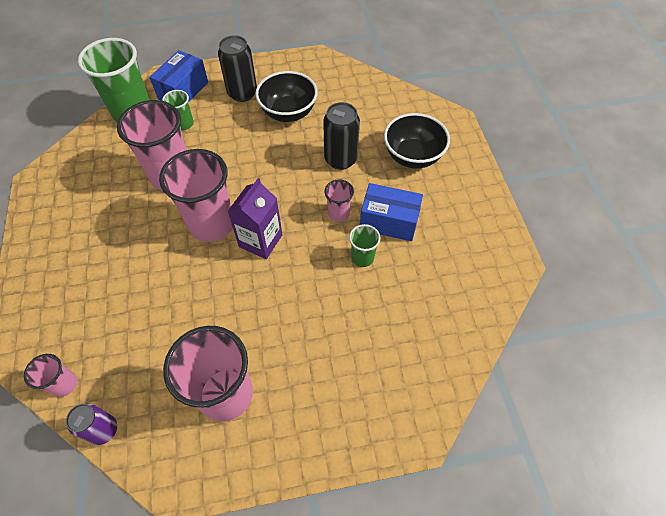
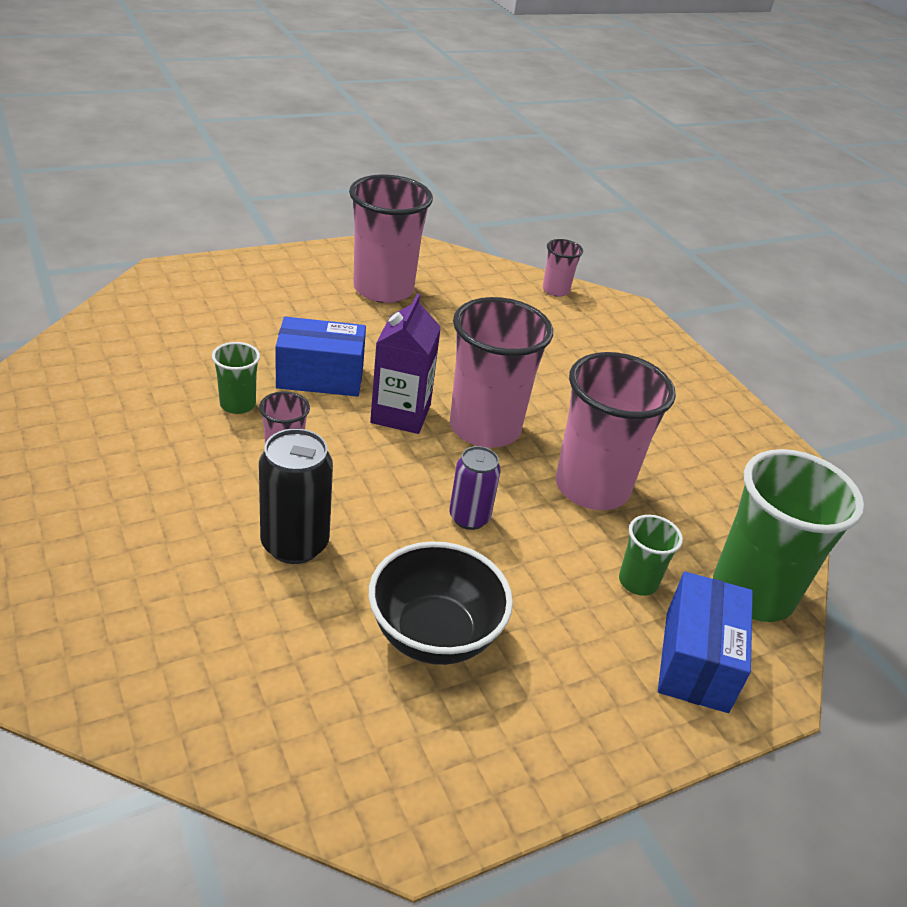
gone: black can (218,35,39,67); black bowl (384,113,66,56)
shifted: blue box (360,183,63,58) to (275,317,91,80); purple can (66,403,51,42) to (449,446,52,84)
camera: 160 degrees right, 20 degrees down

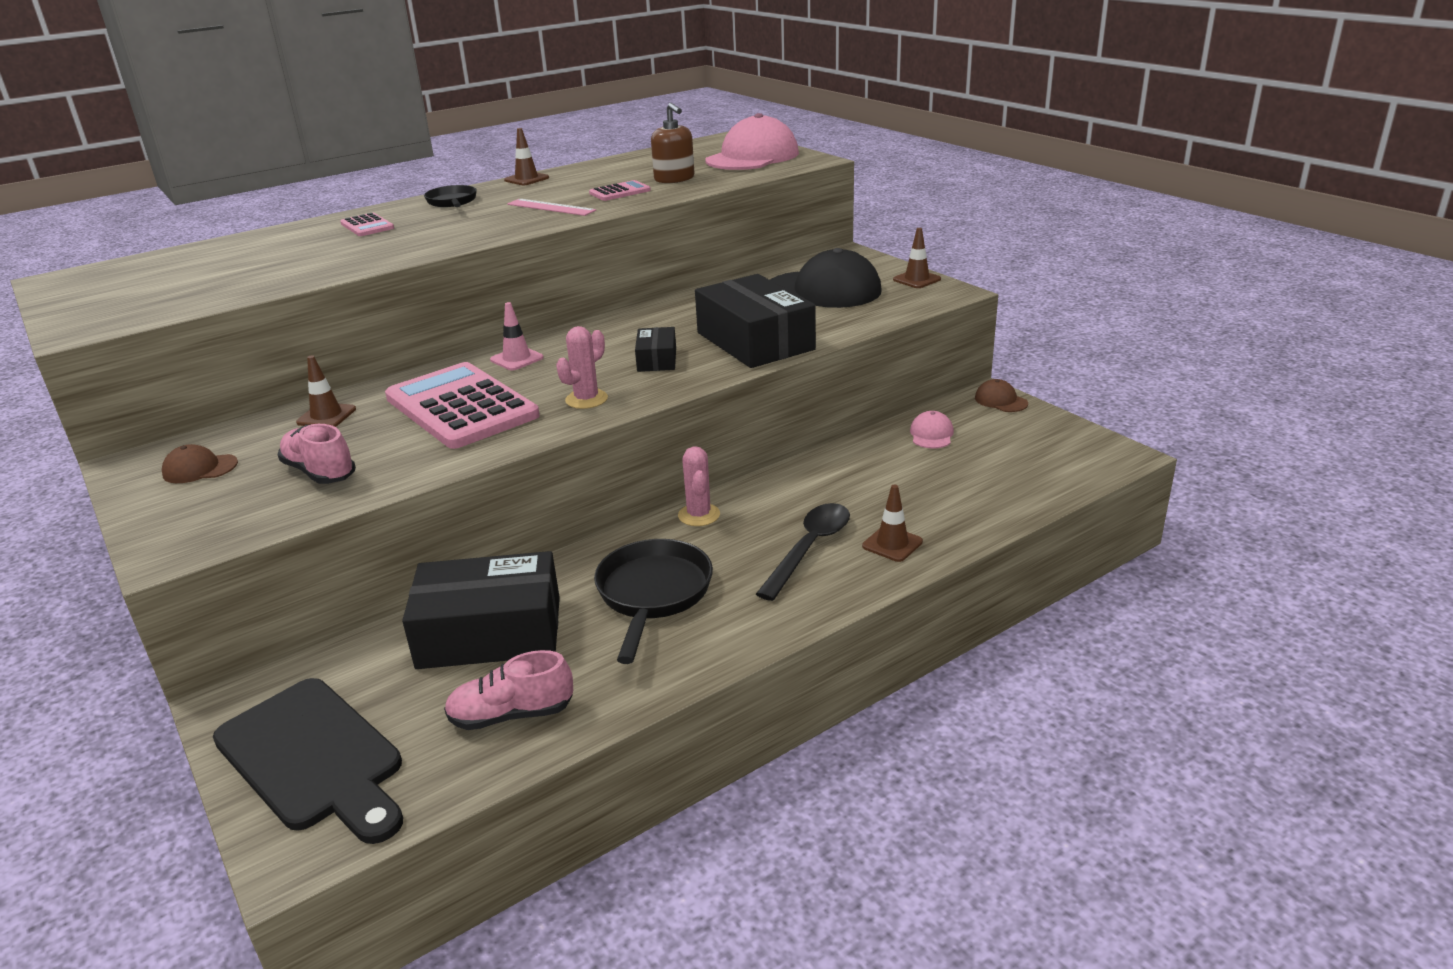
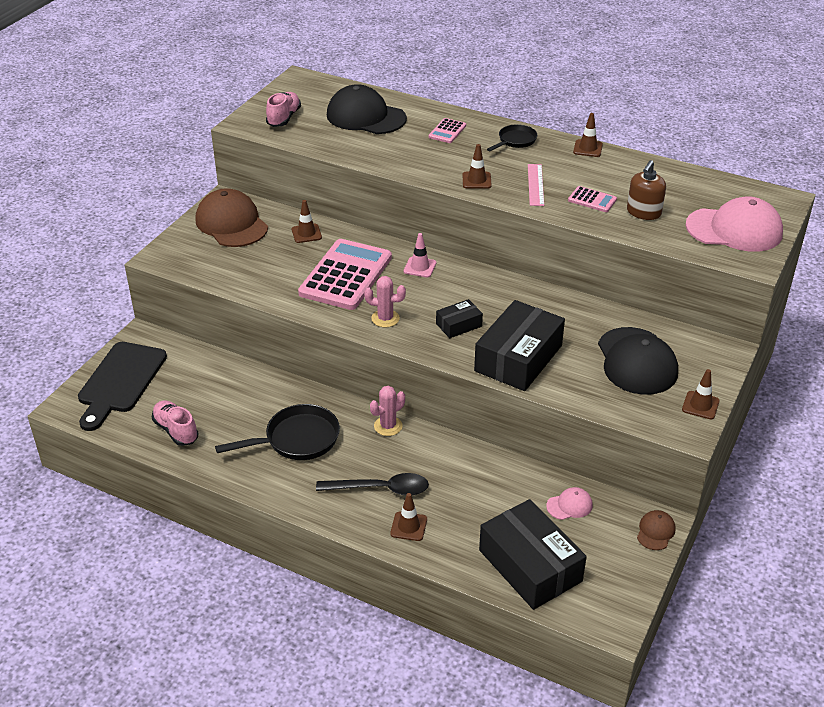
new: black cap (327,84,80,50); brown traffic cone (462,144,30,45)
shifted: pink shoe (277,424,79,60) to (266,92,35,35); black box (402,551,158,118) to (479,499,108,111)
scaled: brown cap (162,444,76,39) = (196,188,72,59) x2.17
camera: 60 degrees right, 10 degrees up

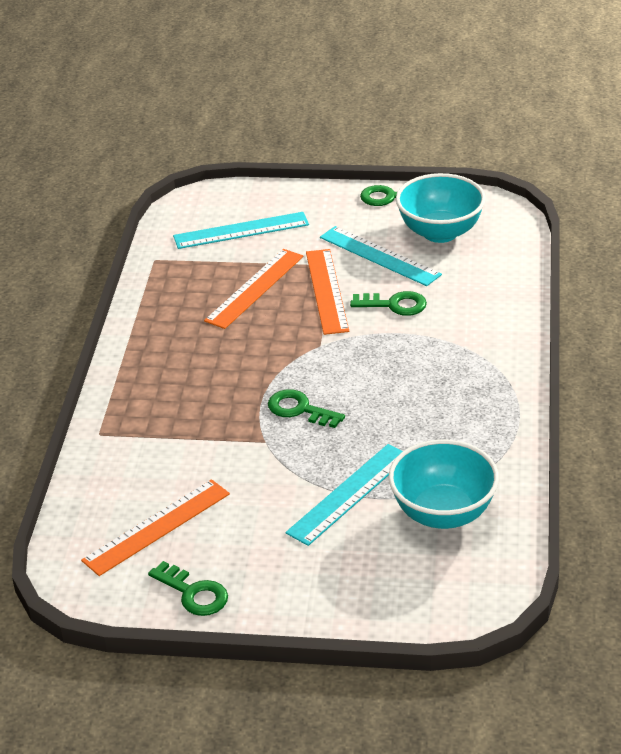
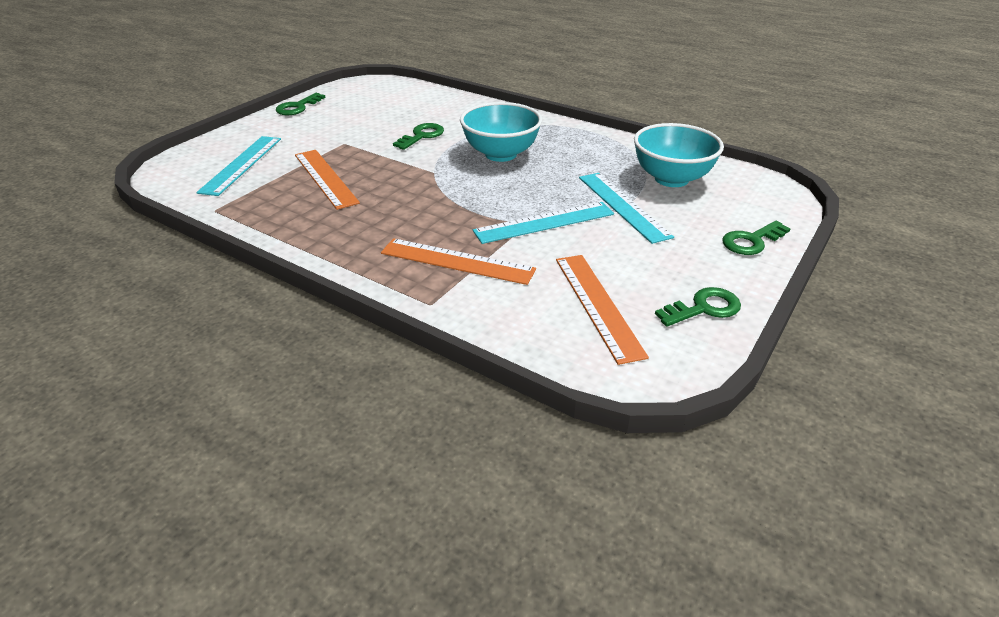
shifted: turquoise bowl (396,173,90,70) to (460,102,82,60); turquoise ruler (320,226,122,60) to (473,202,141,42); orange ruler (306,249,43,86) to (381,238,155,47); green key (268,389,77,39) to (722,221,69,34)
camera: 65 degrees left, 0 degrees up

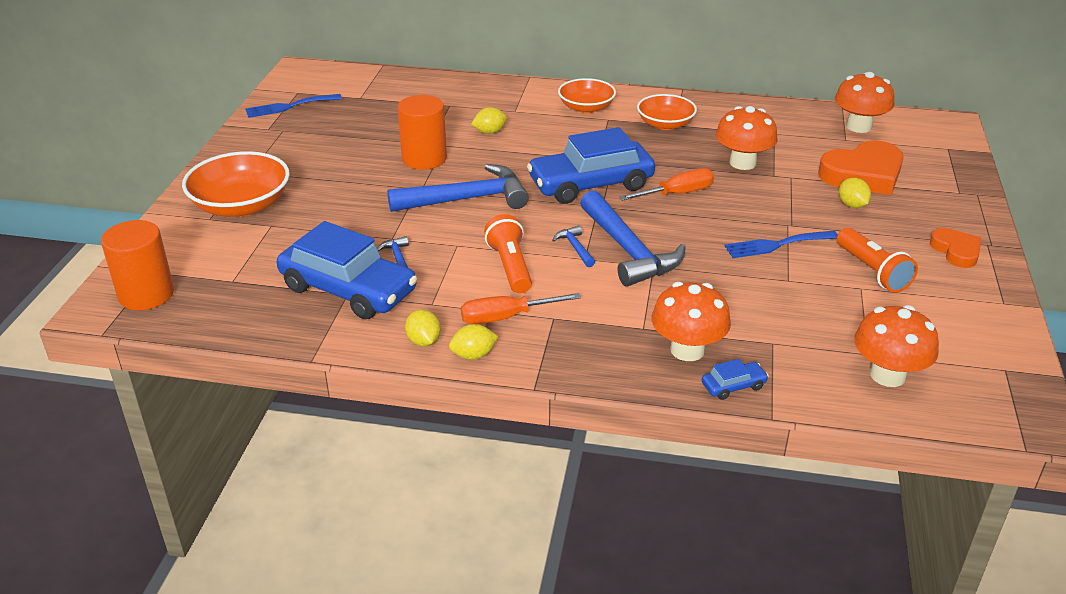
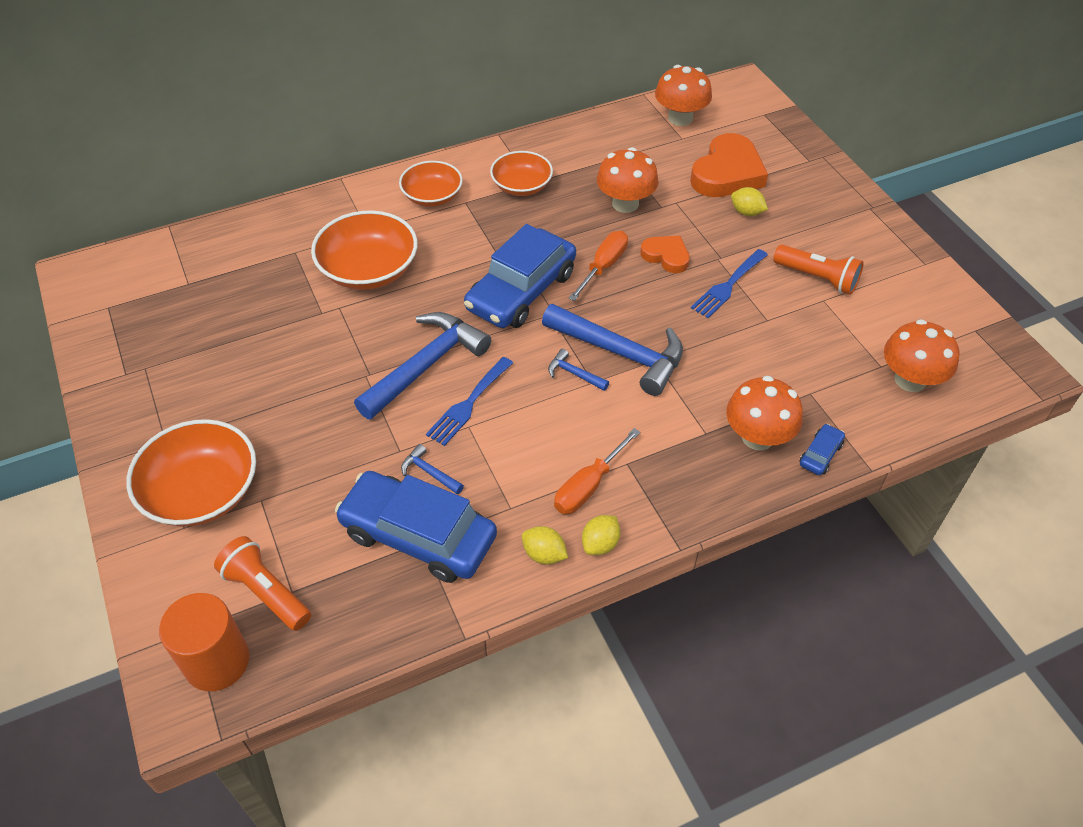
gone: orange cylinder (397,95,50,75)
shifted: blue fork (245,94,97,24) to (426,357,87,89); orange flashlight (484,214,48,80) to (214,536,97,95); orange heart (930,228,51,40) to (641,236,49,37)
swapped: yellow lemon (471,107,36,27) to orange bowl (311,210,107,80)
rotated: blue car (277,221,140,98) = (335,471,162,112) 150 degrees counterclockwise
camera: 35 degrees left, 15 degrees up

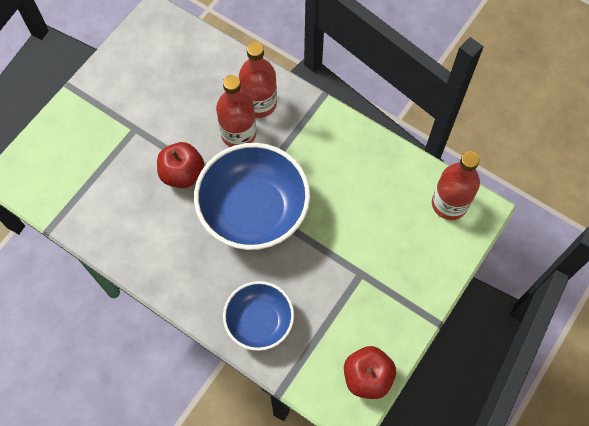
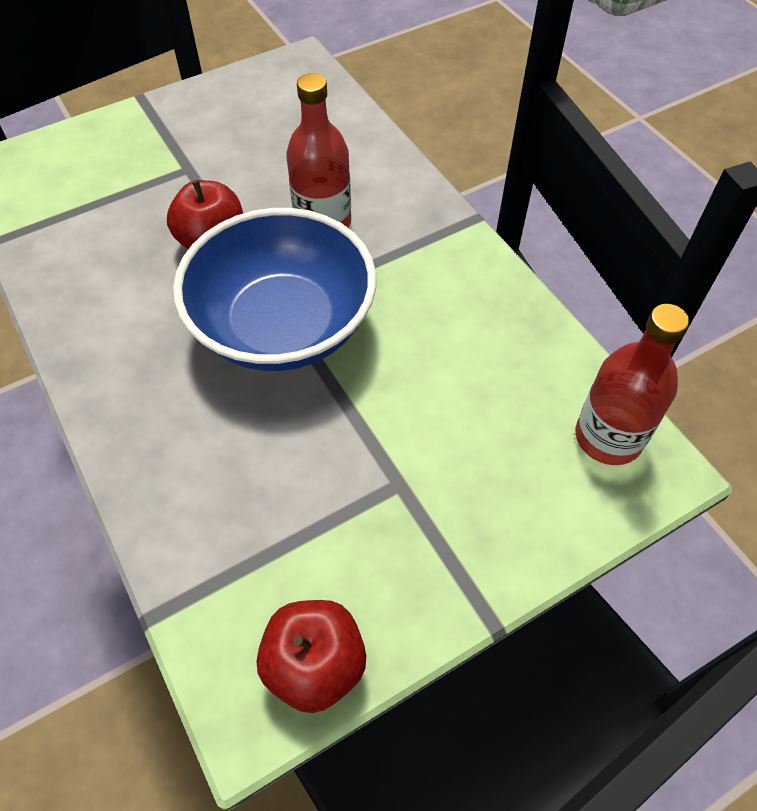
gone: red bottle (239,42,38,76); blue bowl (223,281,71,70)
camera: 25 degrees right, 10 degrees down

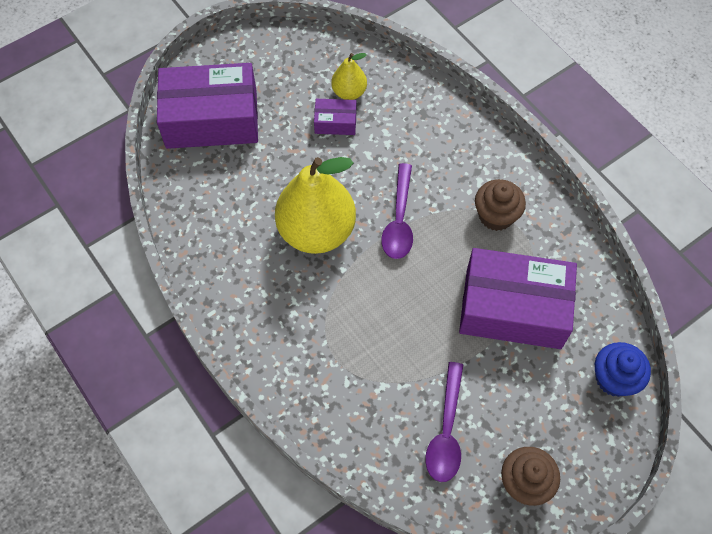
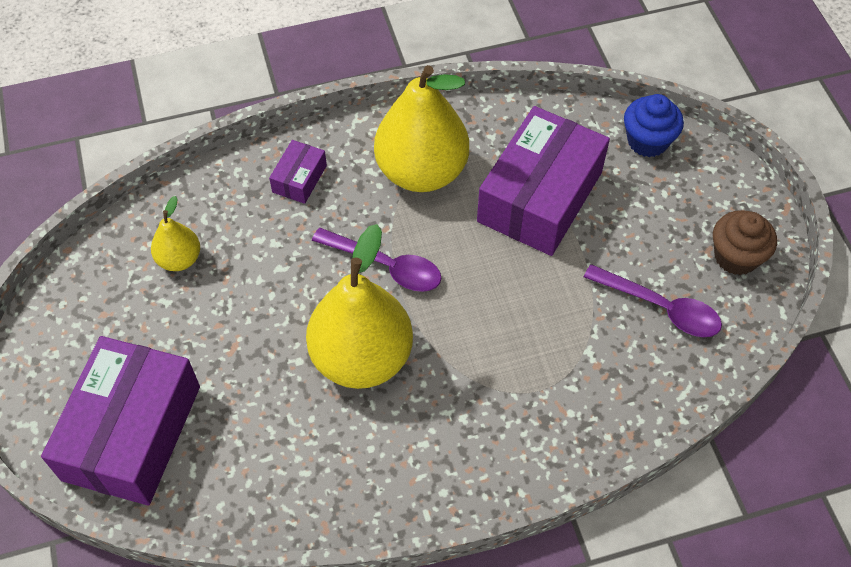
shifted: purple box (314,99,42,36) to (269,140,58,64)
swapped: brown cupcake (475,179,51,52) to yellow pear (374,65,95,127)
camera: 70 degrees left, 5 degrees down

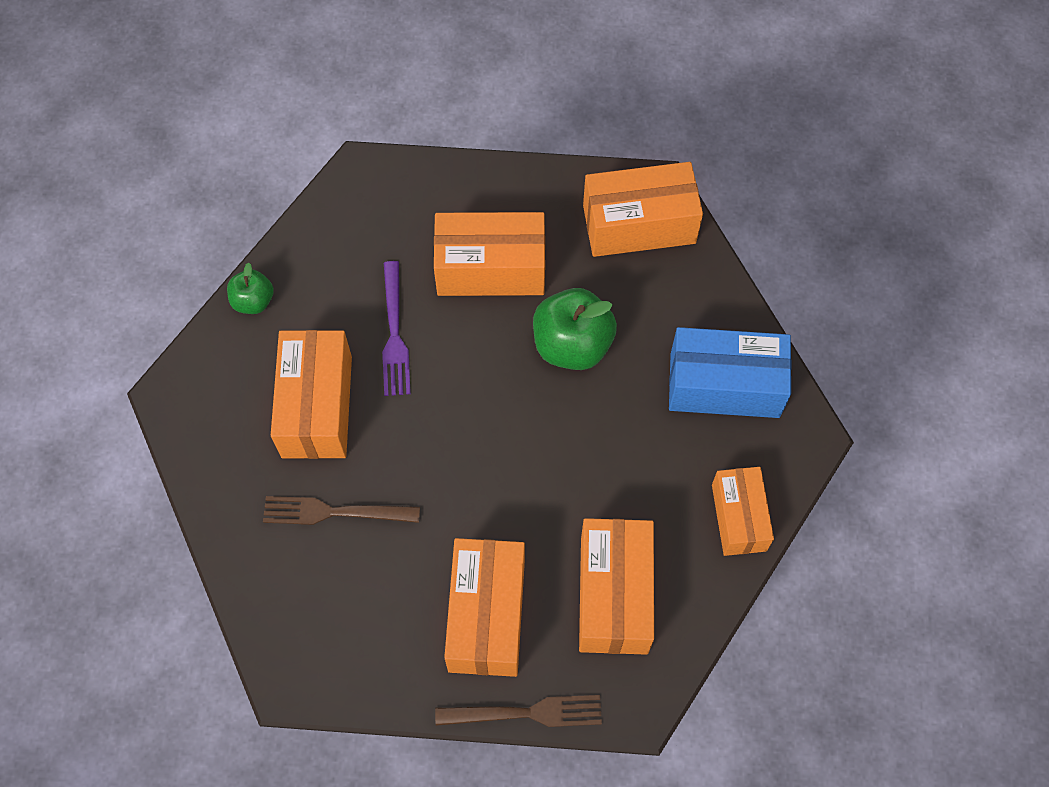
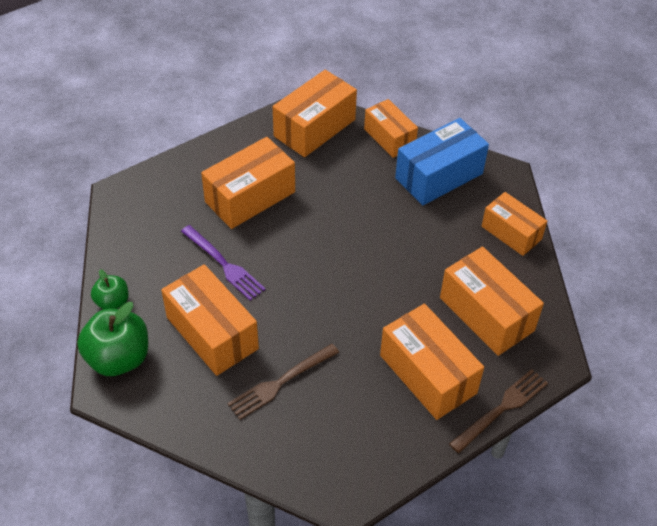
new: orange box (364,99,54,59)
shifted: green apple (533,288,84,82) to (77,302,71,74)
camera: 40 degrees left, 15 degrees down

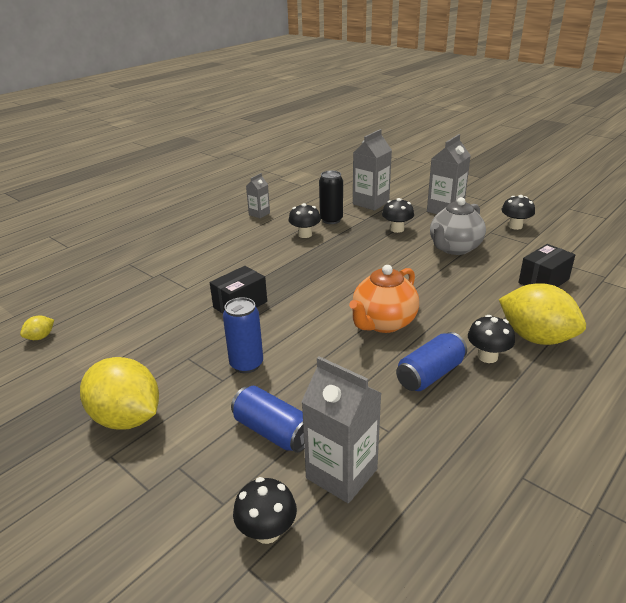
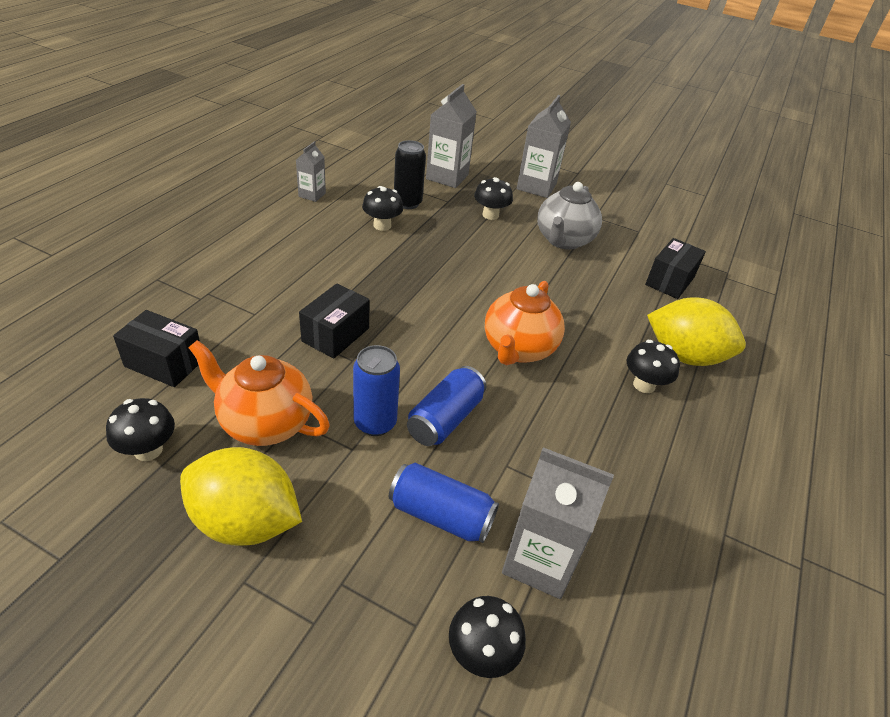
gone: yellow lemon (20,316,34,24)
new: black box (113,310,87,77); orange teapot (189,340,141,106)
shifted: black mushroom (501,195,34,35) to (106,398,69,63); blue can (396,332,71,59) to (407,366,79,80)
camera: 20 degrees left, 10 degrees up

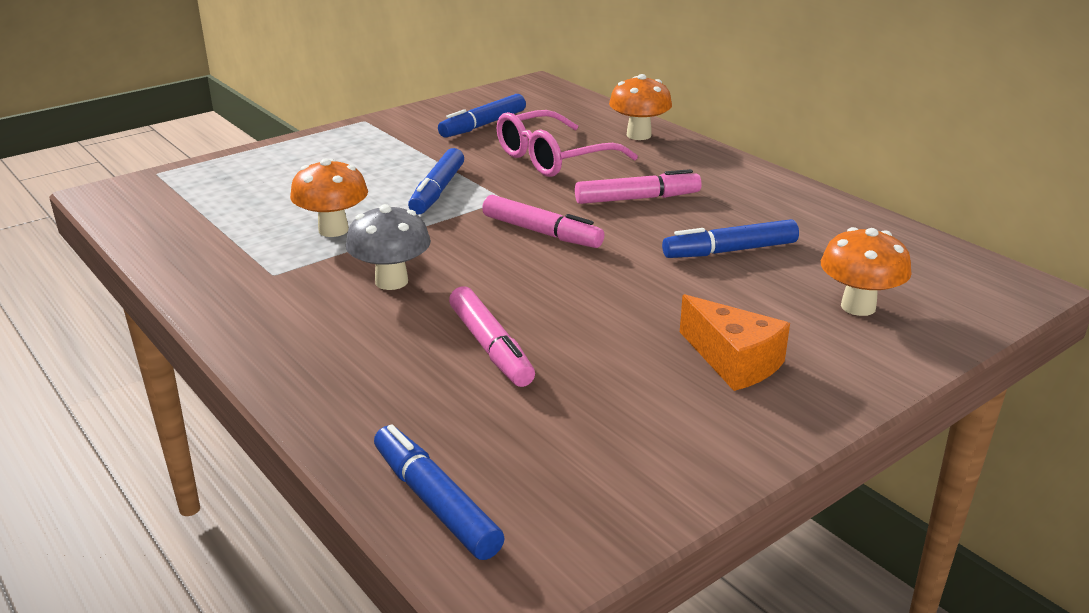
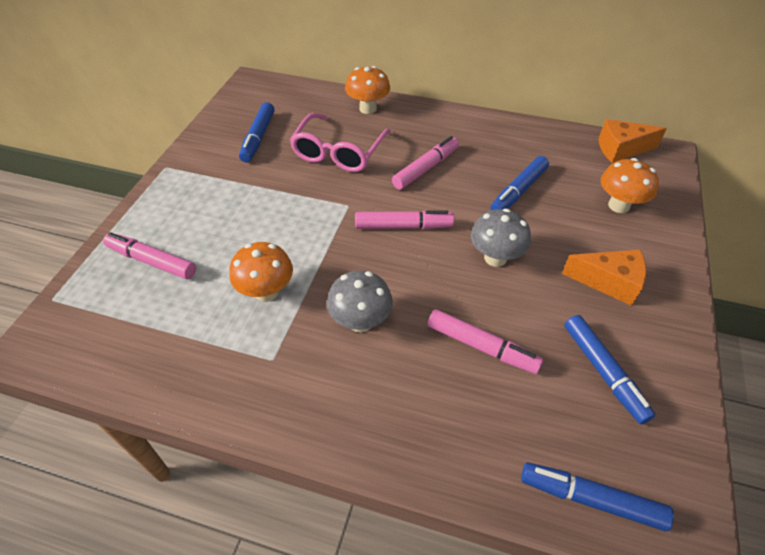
new: orange cheese (598,119,69,44); grey mushroom (471,208,60,59); pink marker (103,232,93,47)
shifted: blue marker (408,148,56,67) to (564,315,92,109)
camera: 35 degrees left, 20 degrees up

